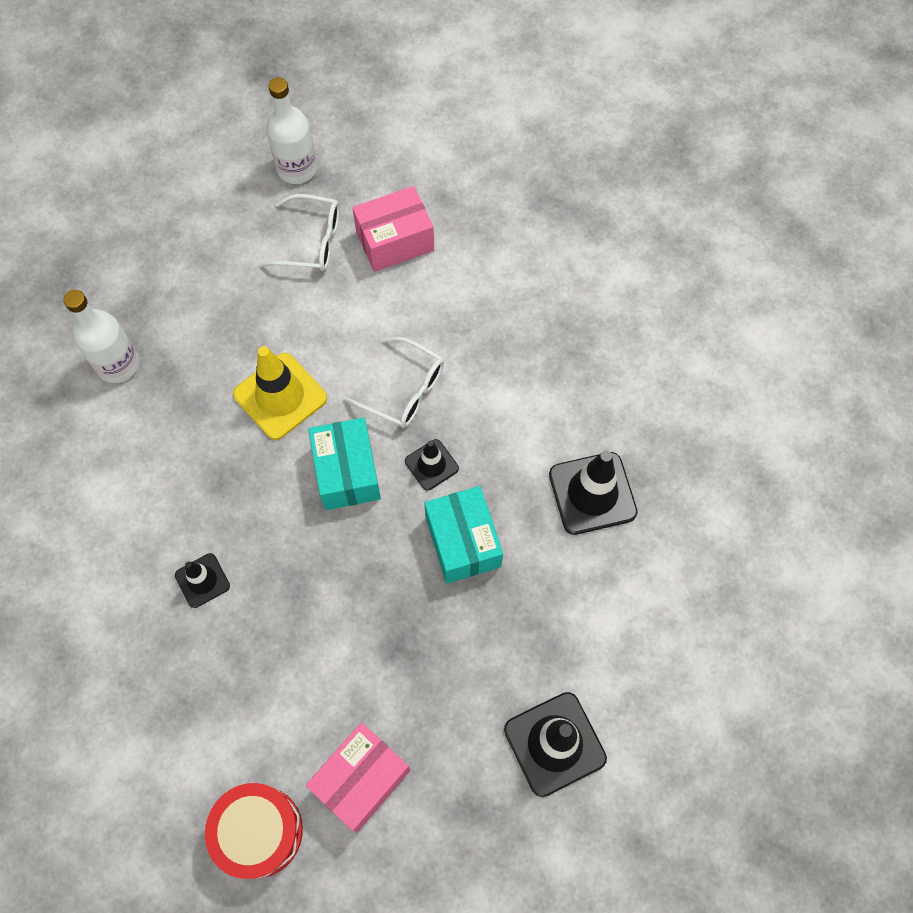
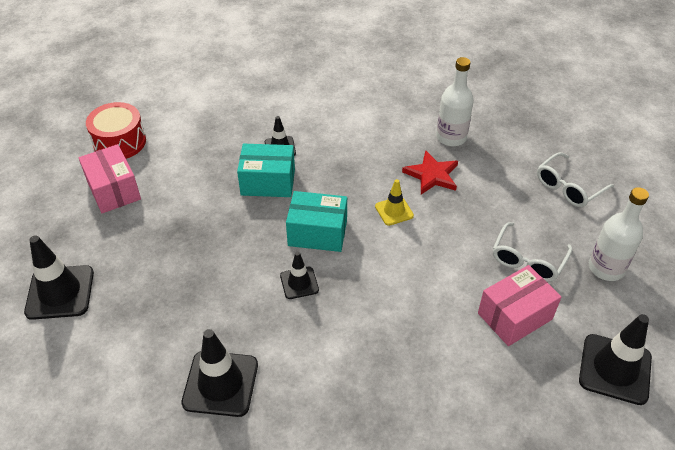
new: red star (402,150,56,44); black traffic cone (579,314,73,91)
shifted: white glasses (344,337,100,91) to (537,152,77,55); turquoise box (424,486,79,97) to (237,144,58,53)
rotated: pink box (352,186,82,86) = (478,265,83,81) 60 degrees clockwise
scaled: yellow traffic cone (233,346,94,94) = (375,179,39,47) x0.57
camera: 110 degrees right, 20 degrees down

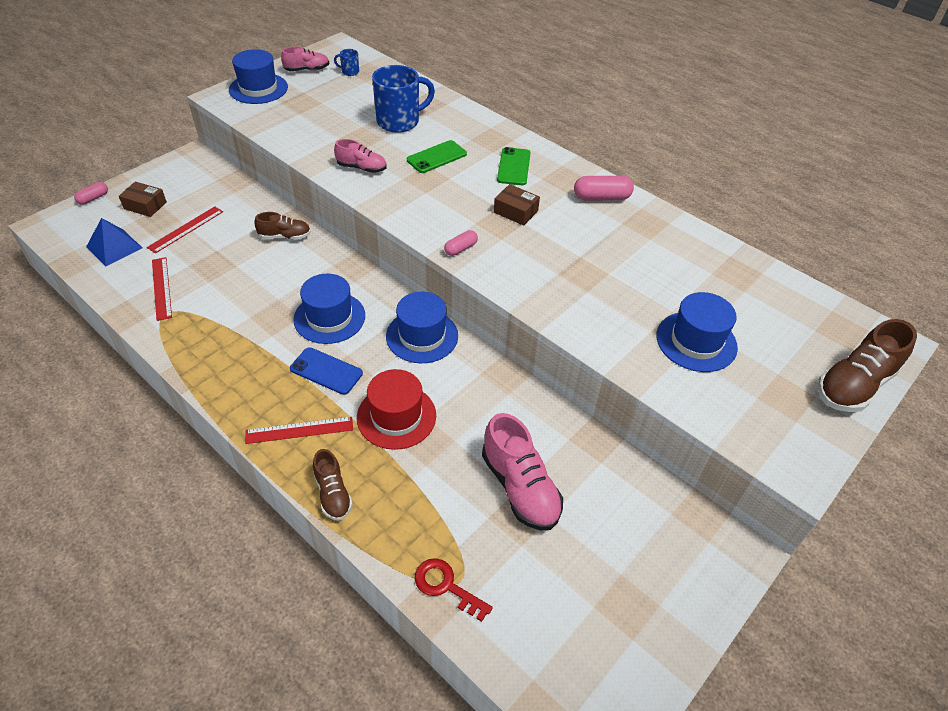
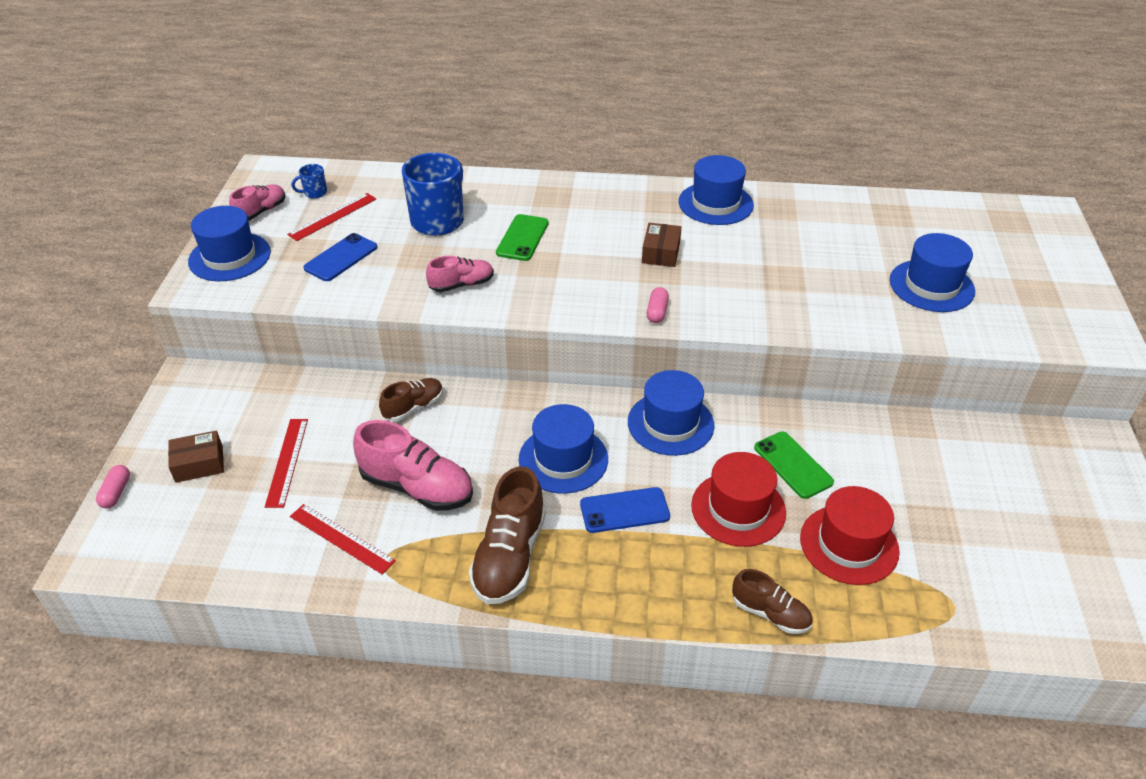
gone: blue pyramid (86,218,57,49); red key (415,558,78,64)
new: blue phone (303,233,74,48); red hat (800,486,100,99)
shifted: green phone (497,147,34,38) to (754,431,80,68); brown shoe (818,319,99,93) to (469,467,77,137); pink shoe (482,413,81,117) to (353,420,120,91); red ruler (245,417,108,27) to (287,193,89,48)
swapped: pink capsule (574,176,60,25) to blue hat (679,155,75,70)
rotated: brown box (494,184,46,42) = (642,223,39,44) 75 degrees counterclockwise
camera: 35 degrees left, 5 degrees down

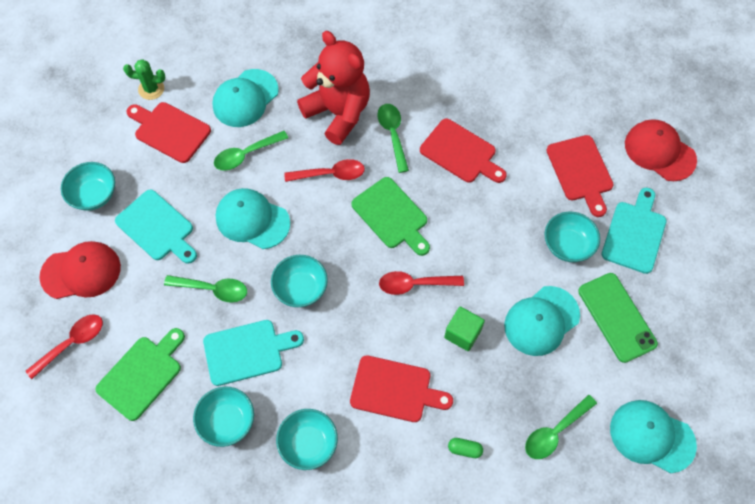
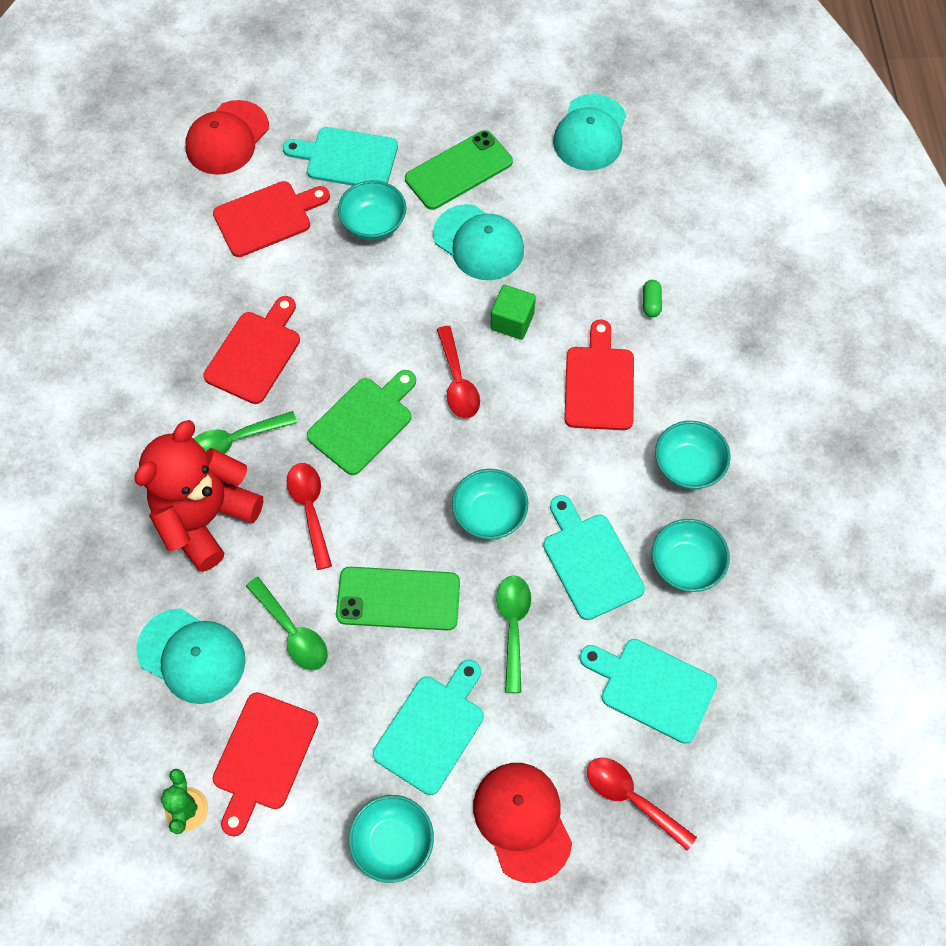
gone: green spoon (525,395,72,64)
swapped: turquoise cap (216,188,74,61) to green phone (336,567,124,64)
repainted: green cutting board (95,328,90,93) to turquoise cutting board (579,639,138,105)
camera: 100 degrees left, 0 degrees up

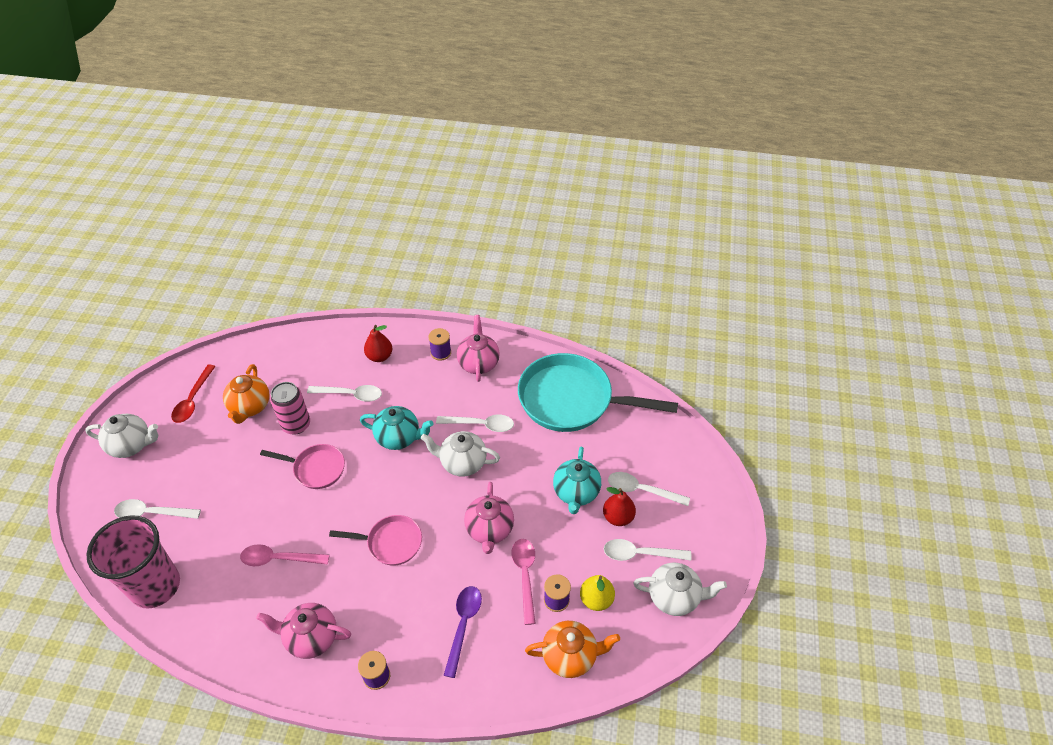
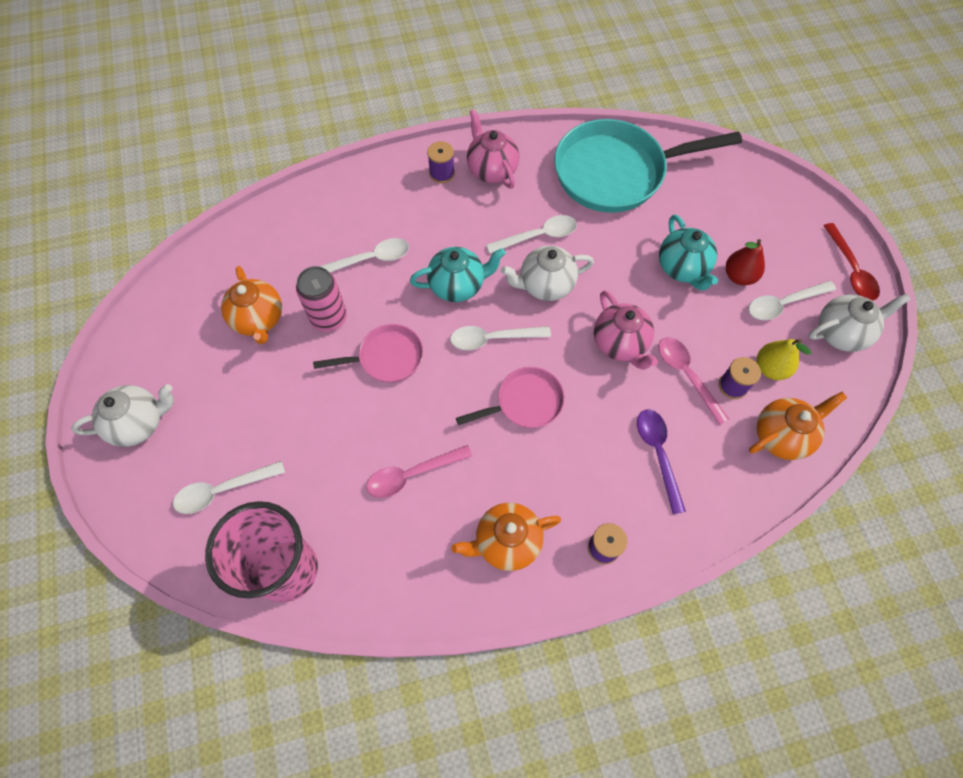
gone: red pear (364,325,28,37)
shifted: red spoon (171,364,45,59) to (824,223,56,77); white spoon (608,472,82,34) to (450,326,101,24)
repainted: pink teapot (256,603,95,56) to orange teapot (451,503,110,68)
camera: 25 degrees left, 15 degrees up

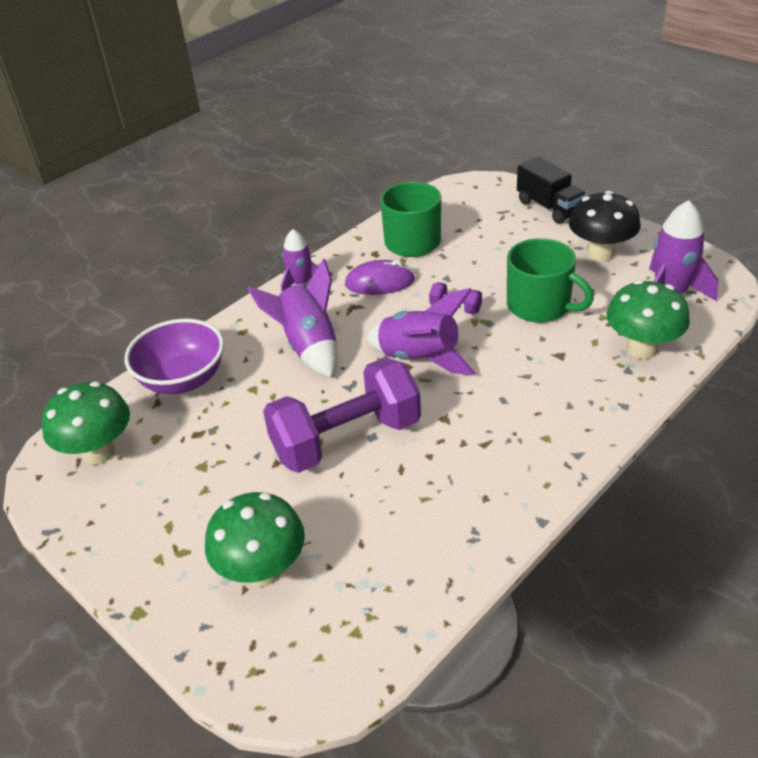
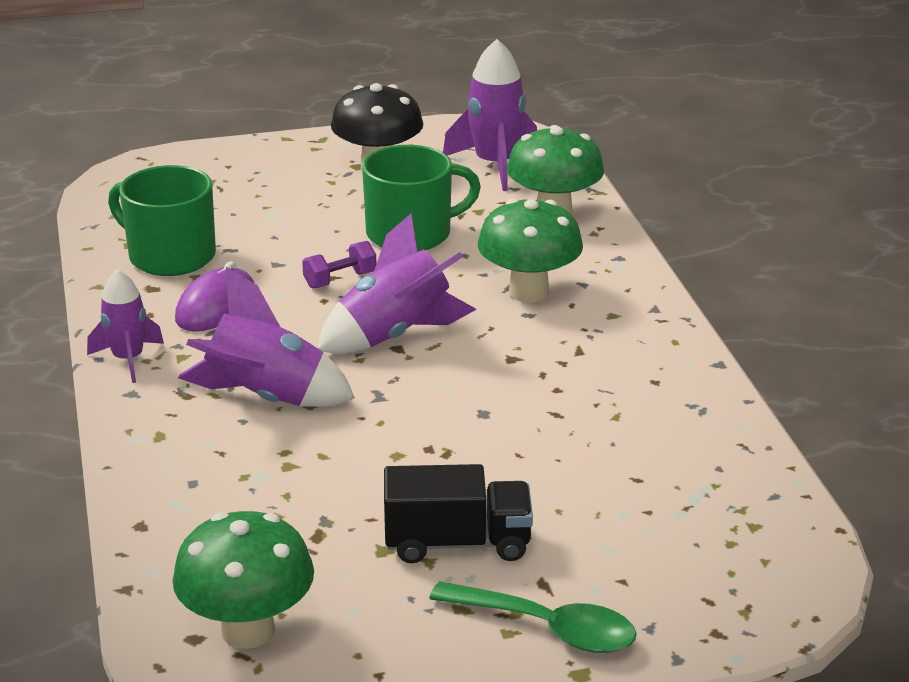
gone: purple bowl (125,319,99,75); purple dumbbell (263,357,158,116)
new: green spoon (429,581,207,72)
shifted: black truck (517,157,70,67) to (384,464,149,99); green mushroom (205,492,100,95) to (478,199,105,103)
camera: 60 degrees left, 10 degrees down

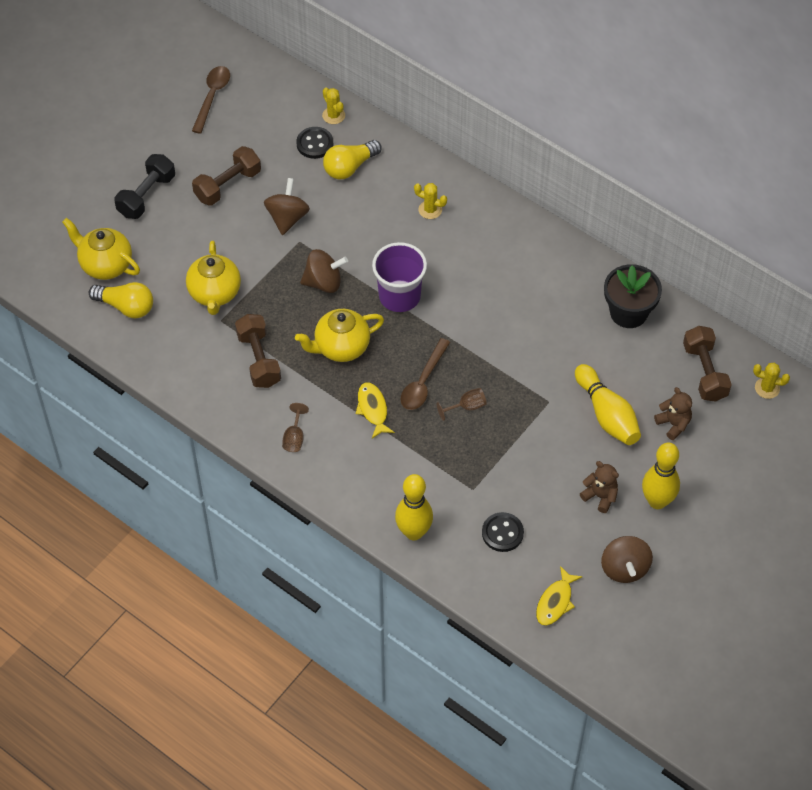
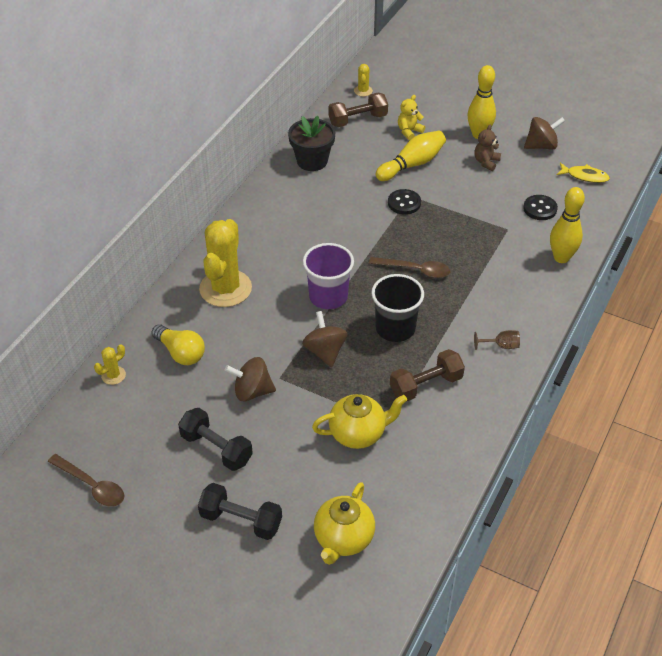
gone: yellow light bulb (89,282,64,37); yellow fish (356,382,39,56); brown goblet (437,388,49,33)
shifted: black button (296,127,37,32) to (388,189,33,26)
swapped: yellow teapot (295,309,89,53) to black cup (371,274,53,68)
repainted: brown dumbbell (192,146,69,60) to black dumbbell (178,408,75,63); brown teddy bear (654,387,38,53) to yellow teddy bear (398,95,27,45)
rotated: brown spoon (192,66,38,68) = (48,454,77,52) 150 degrees counterclockwise
scaled: yellow cactus (414,183,33,36) = (199,219,53,88) x2.33
camera: 100 degrees left, 10 degrees down

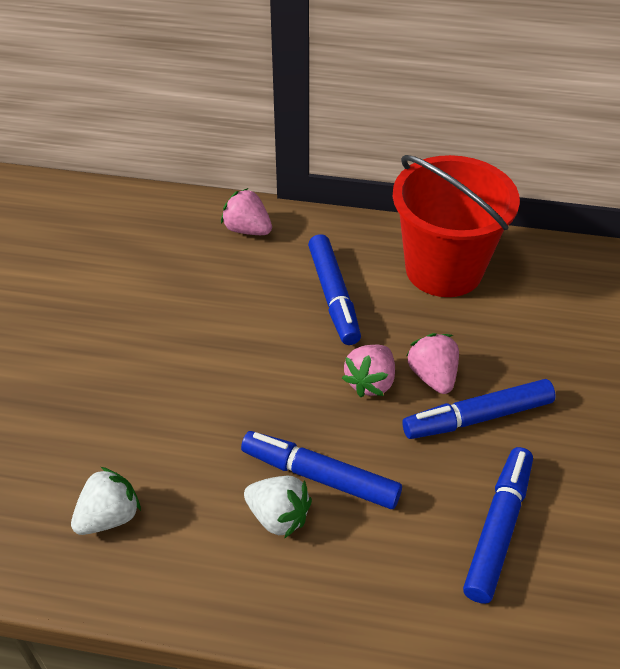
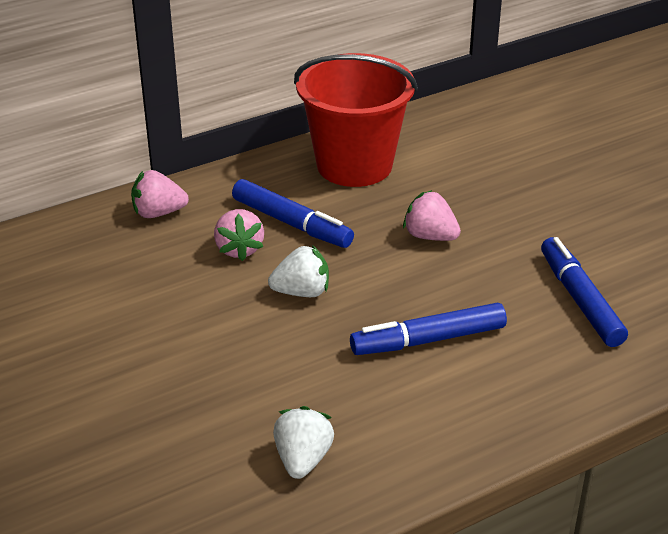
gone: blue marker (403,379,153,60)
shifted: pink strawberry (342,345,53,52) to (214,209,50,52); white strawberry (244,476,68,63) to (268,245,61,52)
camera: 40 degrees left, 10 degrees down

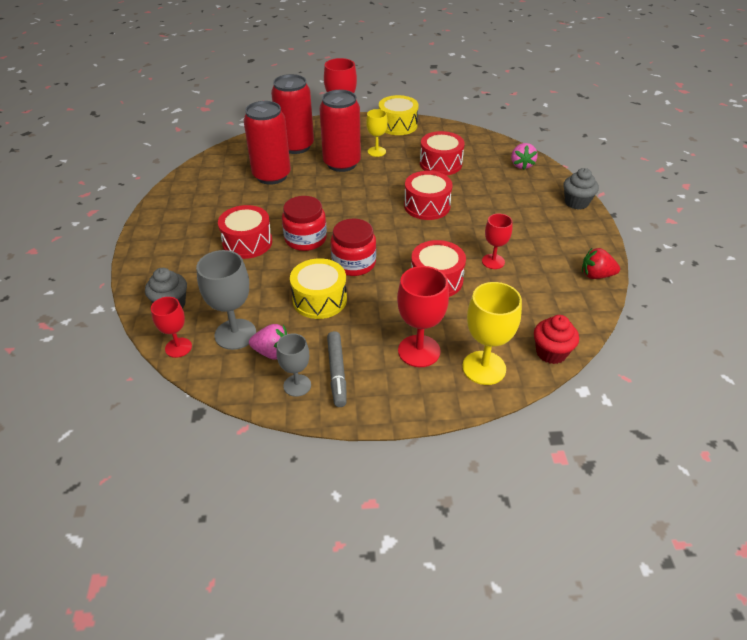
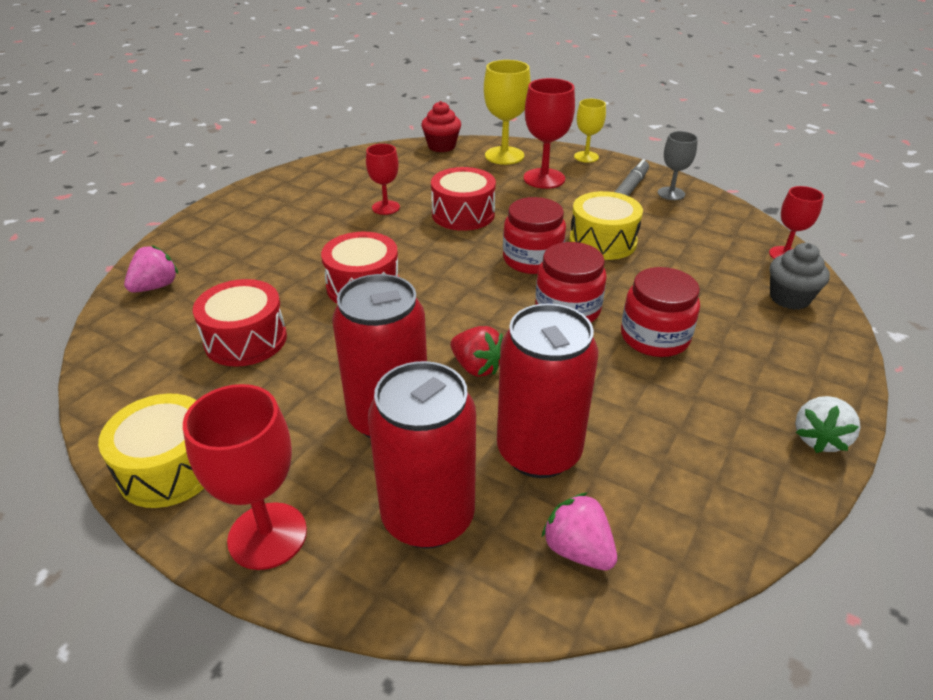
gone: grey cupcake (563,168,36,42); grey goblet (196,250,60,100)
new: white strawberry (795,396,66,57)
shifted: yellow goblet (366,109,22,48) to (574,99,32,64); red strawberry (582,248,38,31) to (450,326,53,51); pink strawberry (249,324,39,35) to (542,493,75,77)
swapped: red drum (218,205,54,54) to red jar (621,267,79,90)
camera: 145 degrees left, 5 degrees down

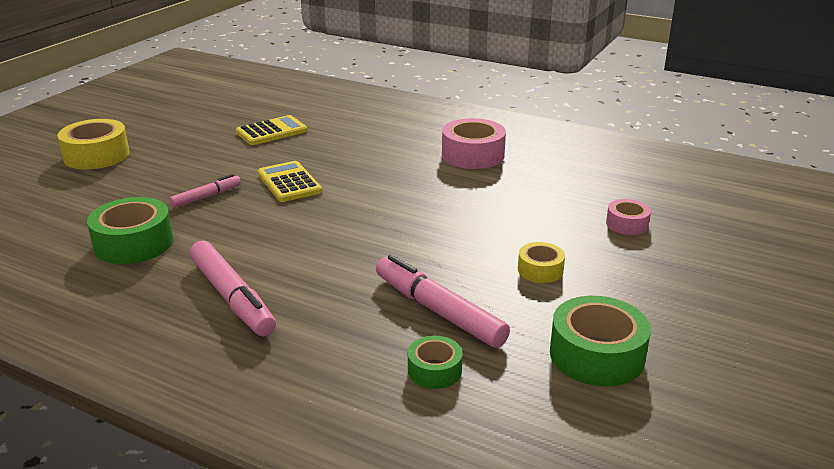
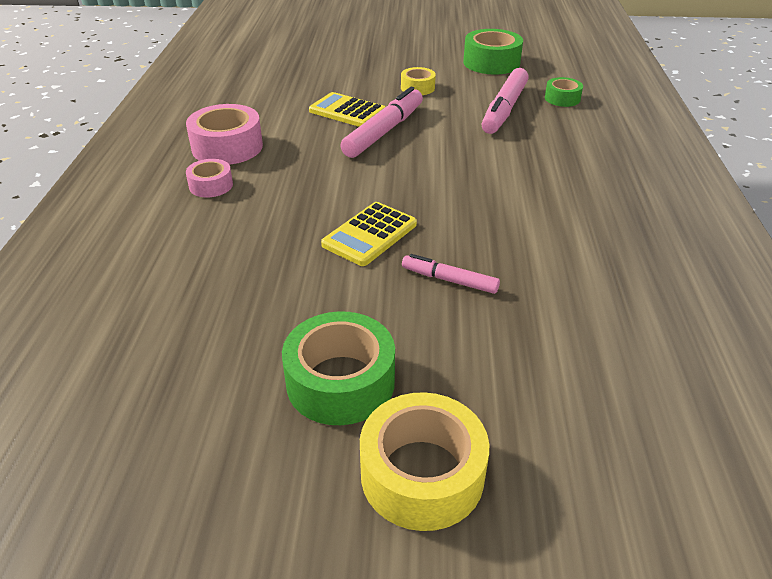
shifted: yellow calculator (236,115,72,30) to (309,92,76,35); green tape (87,197,86,67) to (282,311,113,114); pink tape (606,199,45,36) to (186,159,47,38); pink marker (190,241,86,95) to (340,87,83,71)
camera: 115 degrees left, 10 degrees up

